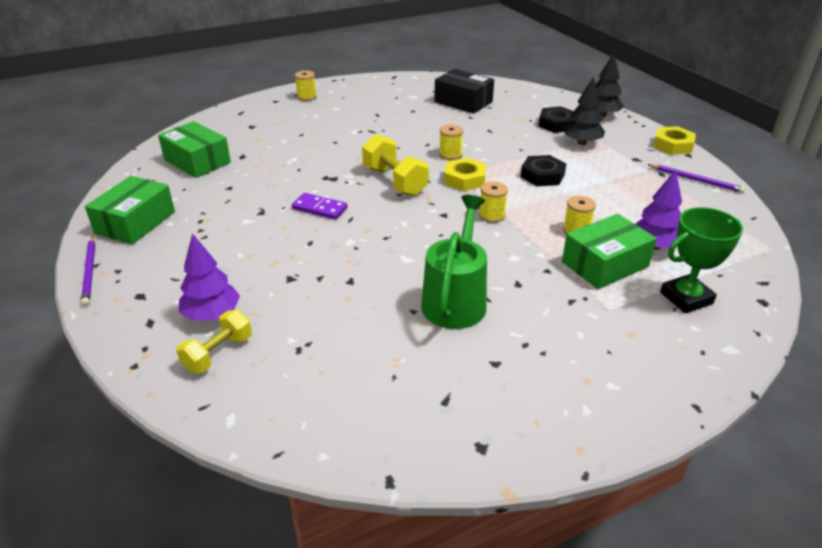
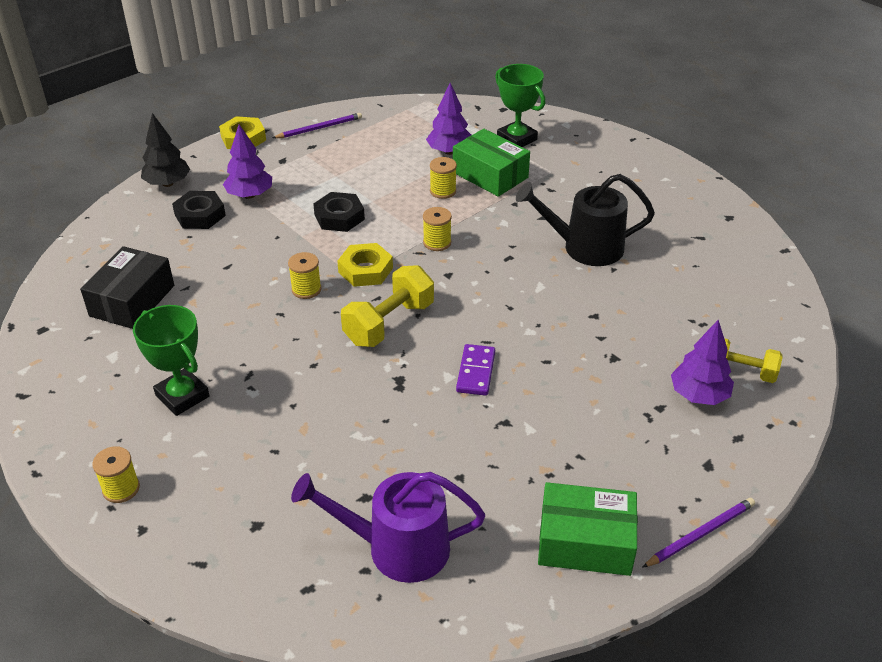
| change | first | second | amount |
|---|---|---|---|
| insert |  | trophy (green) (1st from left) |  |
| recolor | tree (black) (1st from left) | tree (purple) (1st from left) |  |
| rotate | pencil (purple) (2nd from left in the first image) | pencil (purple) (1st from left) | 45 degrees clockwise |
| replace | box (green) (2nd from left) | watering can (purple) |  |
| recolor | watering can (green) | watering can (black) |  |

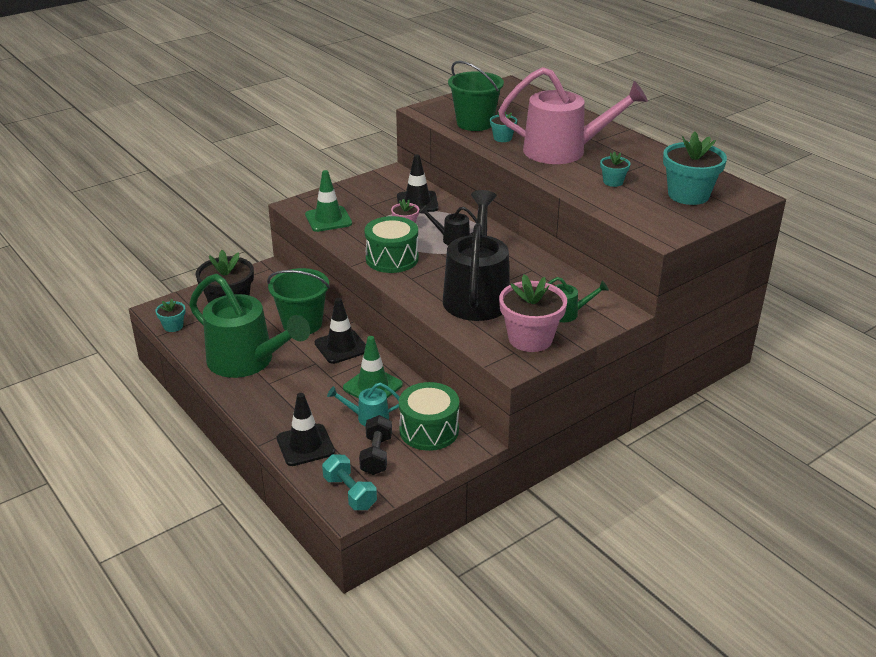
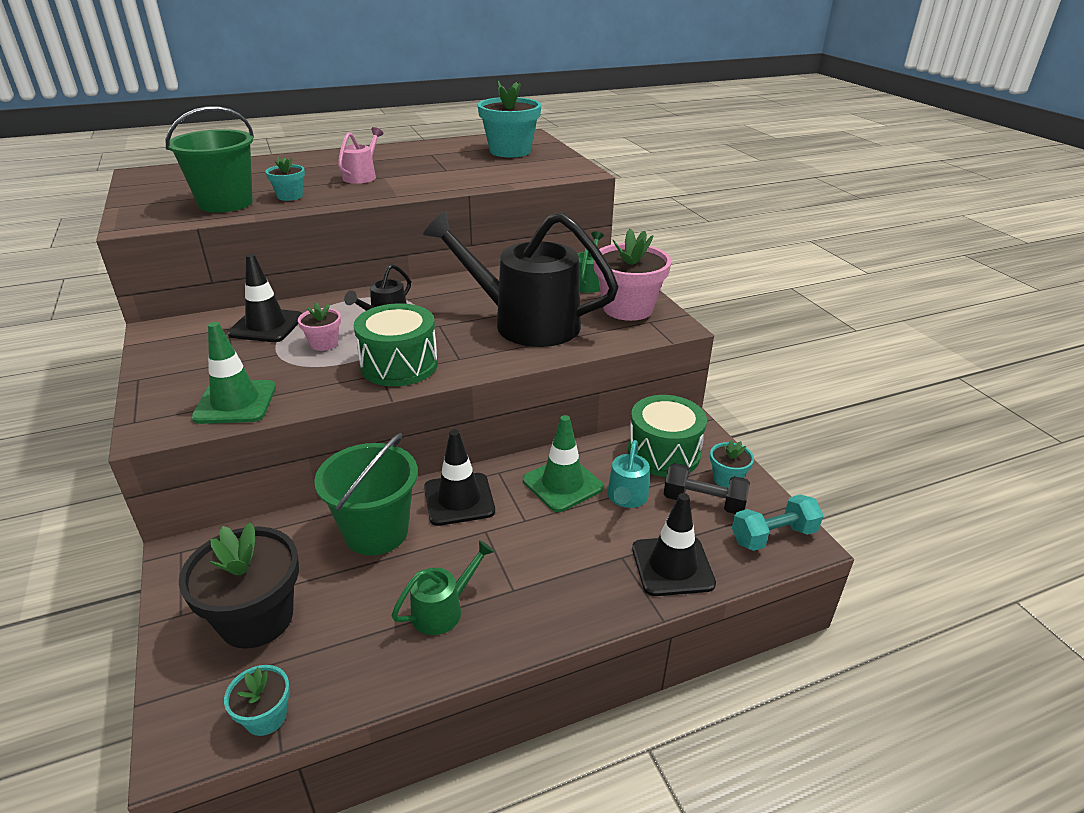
| change | first | second | amount |
|---|---|---|---|
| resize | watering can (pink) |  | x0.44 |
| resize | watering can (green) (1st from left) |  | x0.44 |
| move | flower pot (turquoise) (3rd from left in the first image) | flower pot (turquoise) (4th from left) |  |

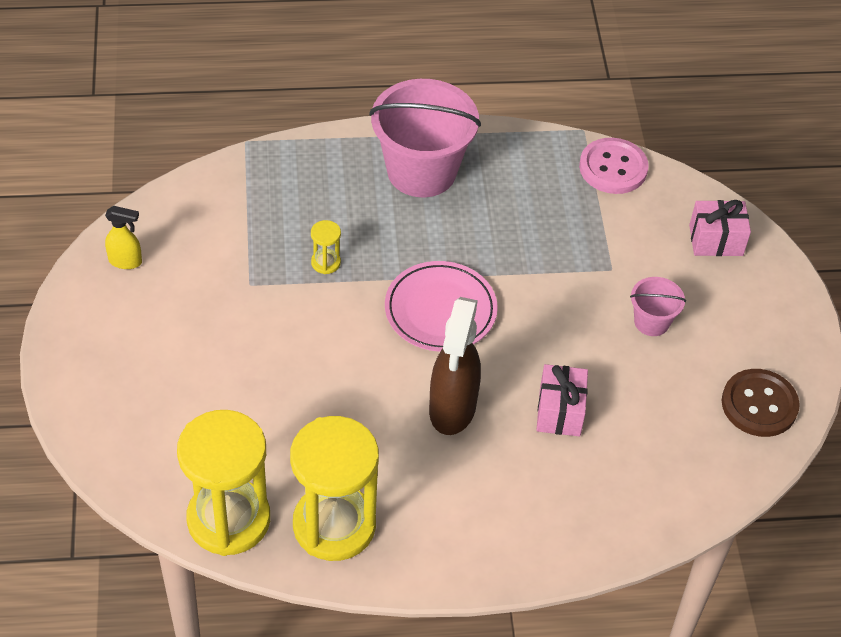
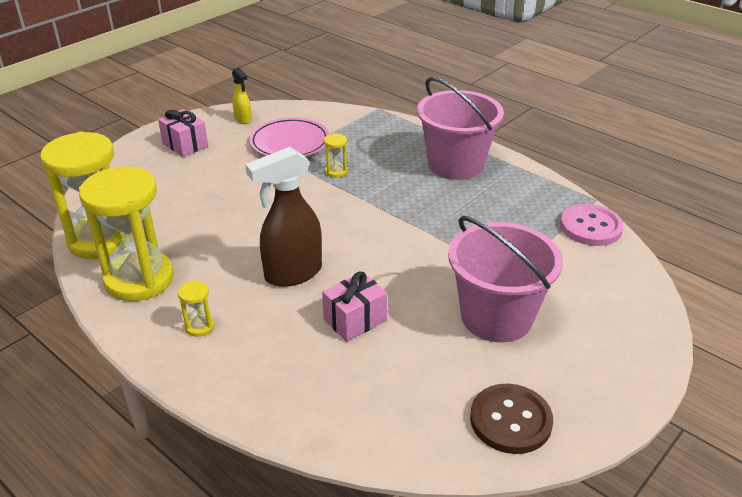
| change | first | second | amount |
|---|---|---|---|
| move | gift (pink) (2nd from left in the first image) | gift (pink) (1st from left) |  |
| insert |  | hourglass (yellow) (3rd from left) |  |
| move | plate (pink) |  |  |
| resize | bucket (pink) (2nd from left) |  | x2.09 |

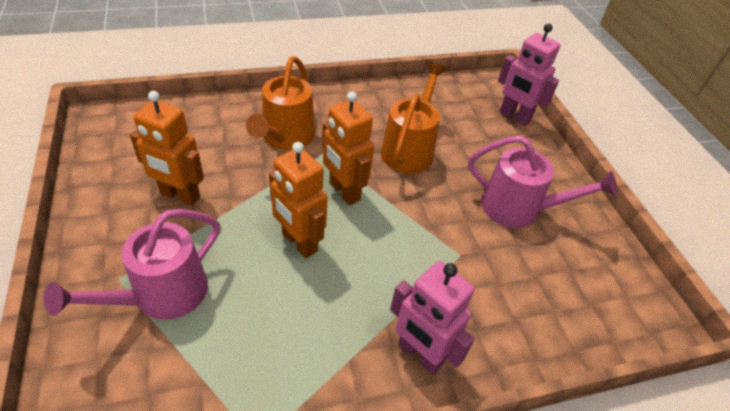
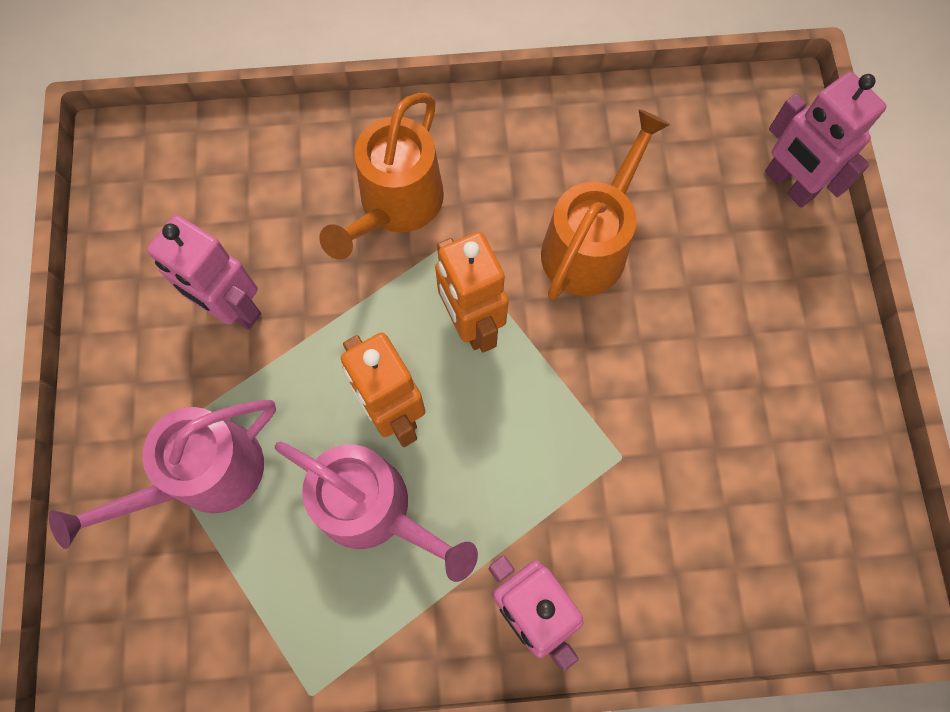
| change | first | second | amount |
|---|---|---|---|
| recolor | robot (orange) (1st from left) | robot (pink) (1st from left) |  |
| move | watering can (pink) (2nd from left) |  |  |

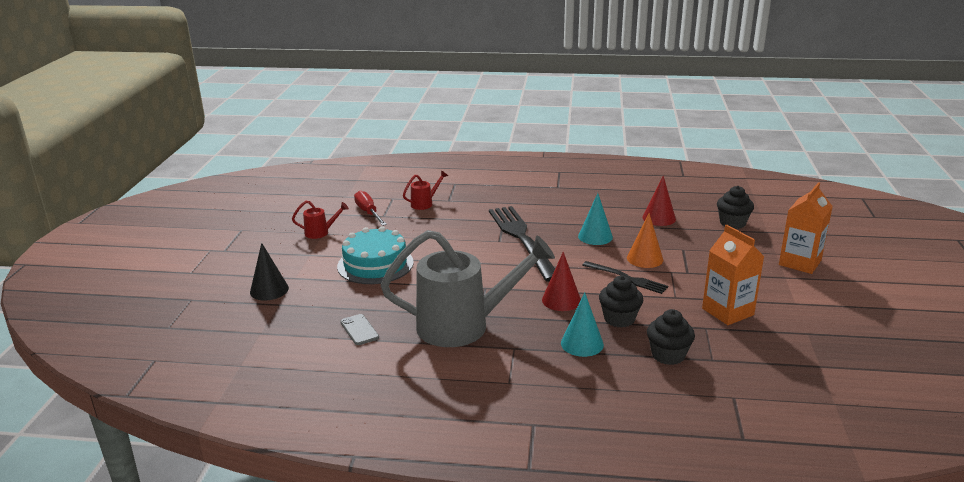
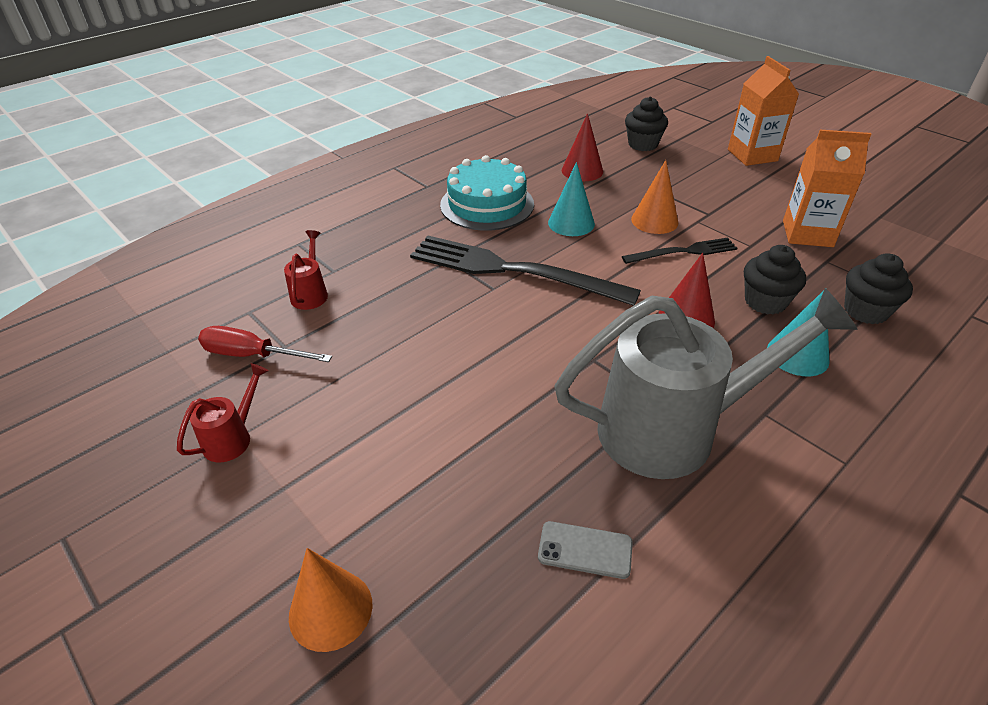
| change | first | second | amount |
|---|---|---|---|
| recolor | cone (black) | cone (orange) (1st from left) |  |
| move | cake (turquoise) |  |  |
| rotate | watering can (grey) |  | 45 degrees clockwise |

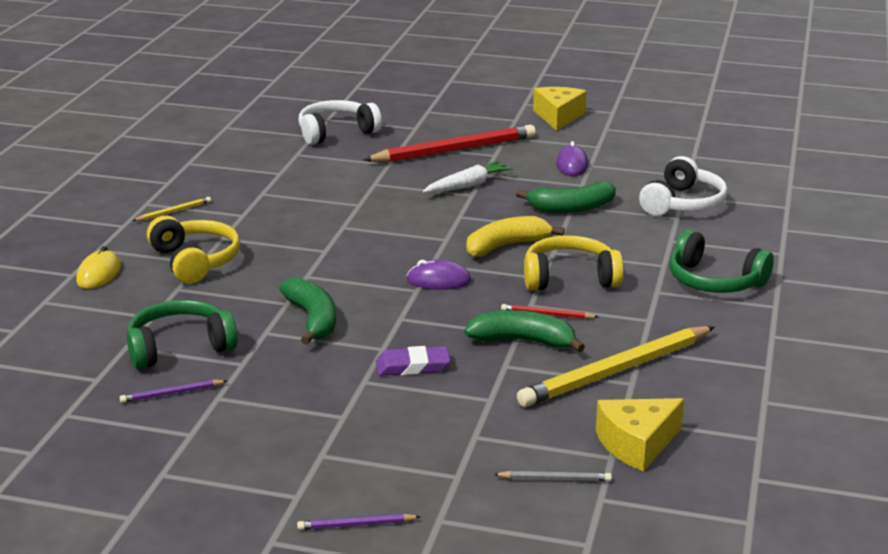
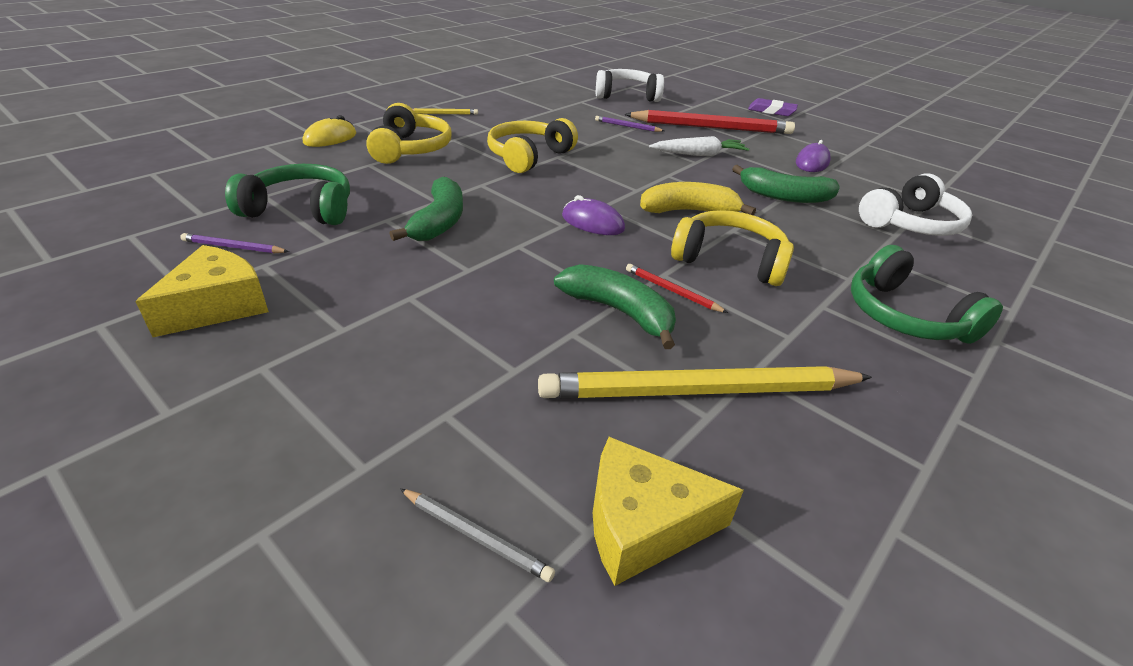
| change | first | second | amount |
|---|---|---|---|
| move | cheese (yellow) (1st from left) |  |  |
| insert |  | headphones (yellow) (2nd from left) |  |
| move | pencil (purple) (2nd from left) |  |  |
| move | eraser (purple) |  |  |

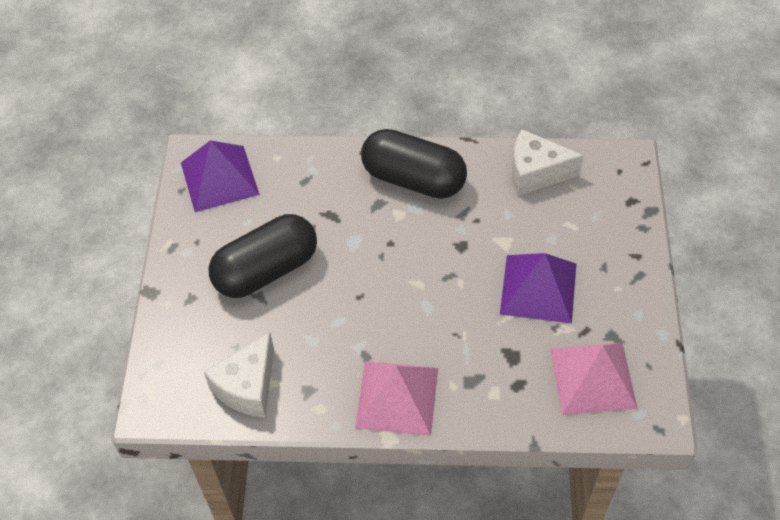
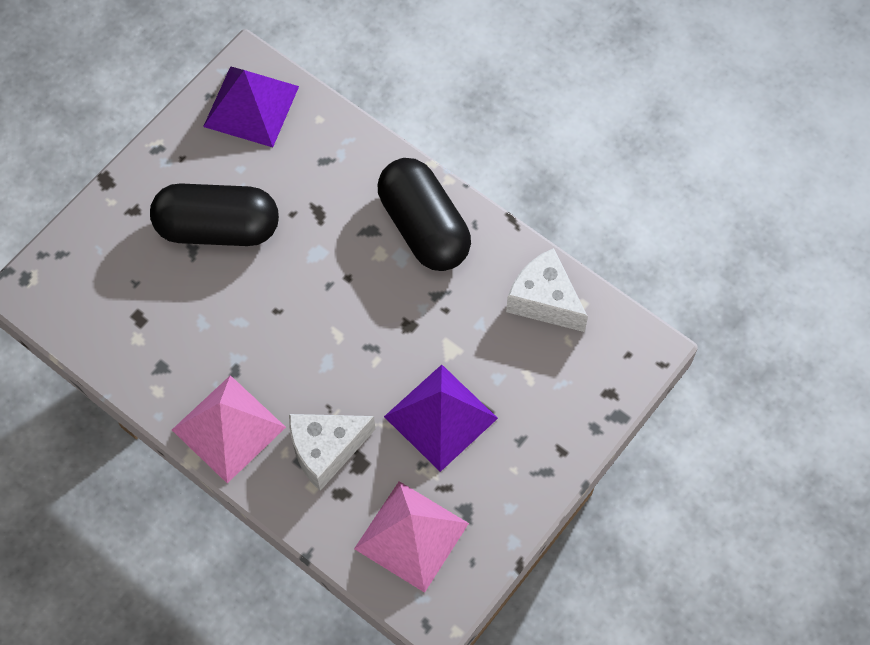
| change | first | second | amount |
|---|---|---|---|
| move | cheese (white) (1st from left) |  |  |

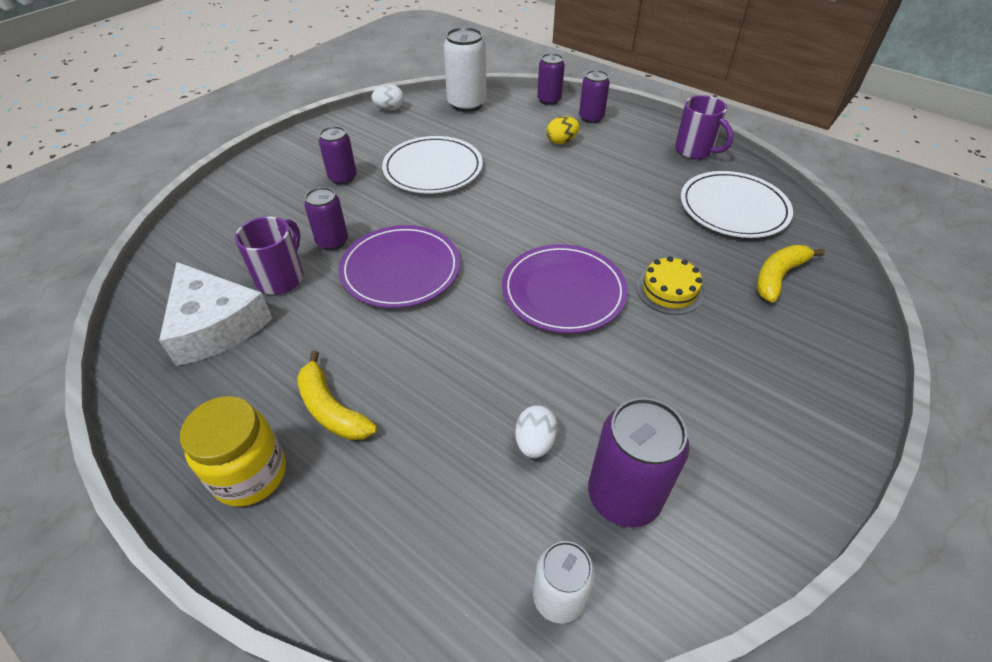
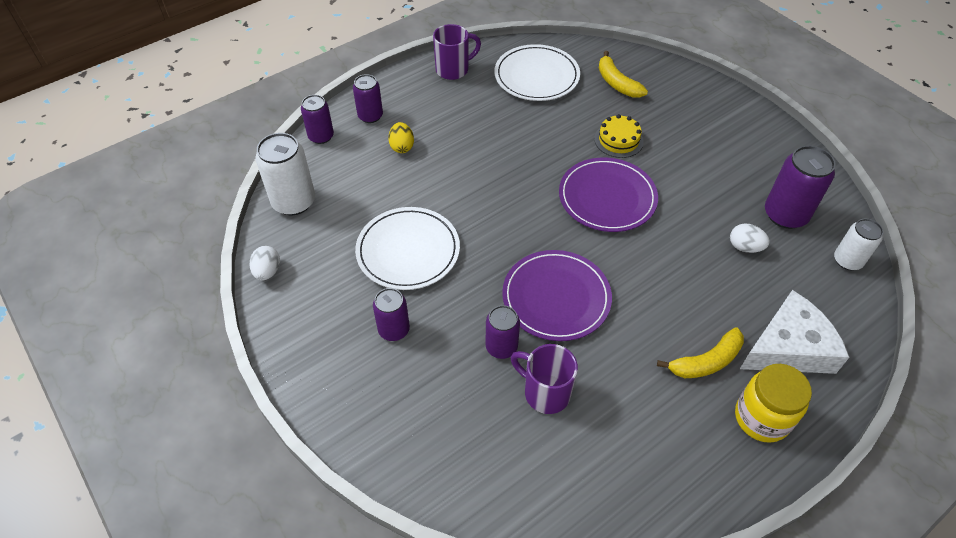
| change | first | second | amount |
|---|---|---|---|
| move | cheese (white) |  |  |

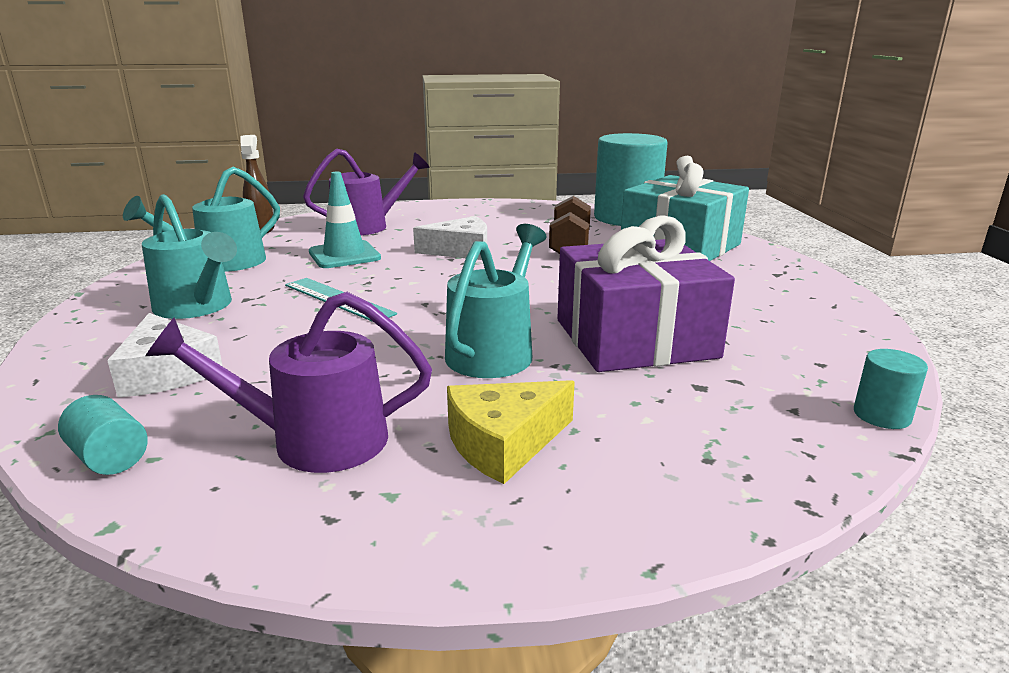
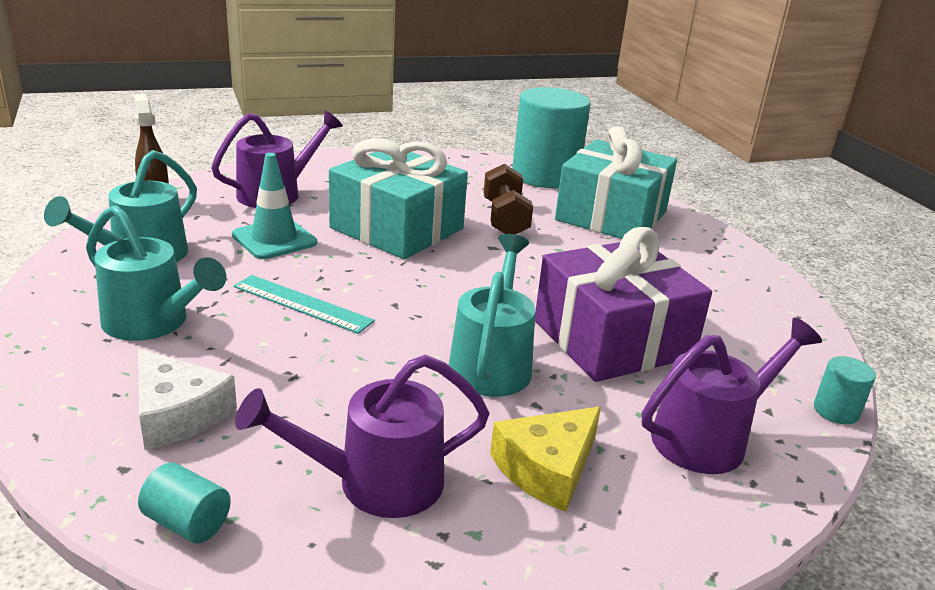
| change | first | second | amount |
|---|---|---|---|
| replace | cheese (white) (2nd from left) | gift (turquoise) (1st from left) |  |
| insert |  | watering can (purple) (3rd from left) |  |

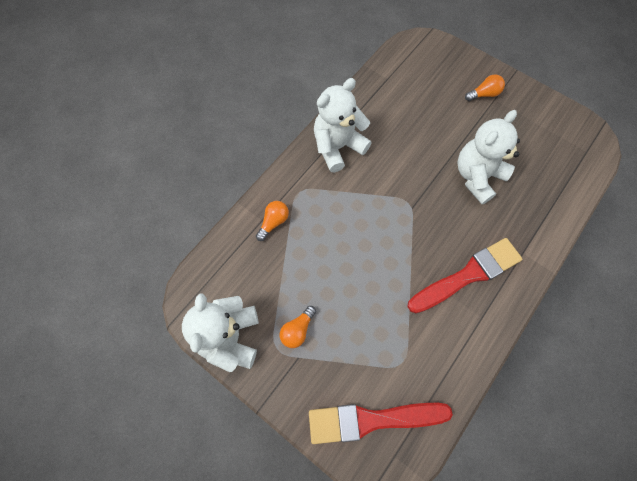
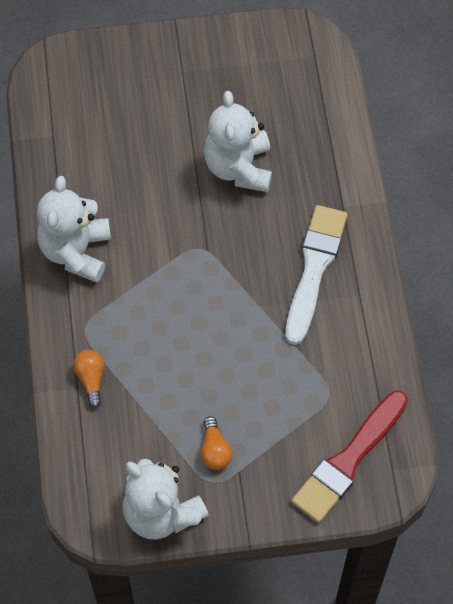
| change | first | second | amount |
|---|---|---|---|
| recolor | brush (red) (2nd from left) | brush (white) |  |
| delete | light bulb (orange) (3rd from left) |  |  |

